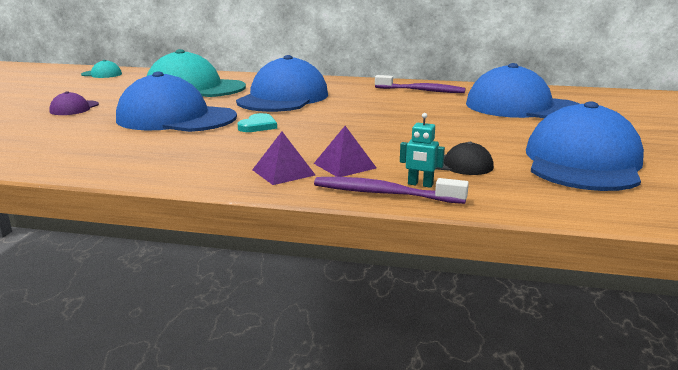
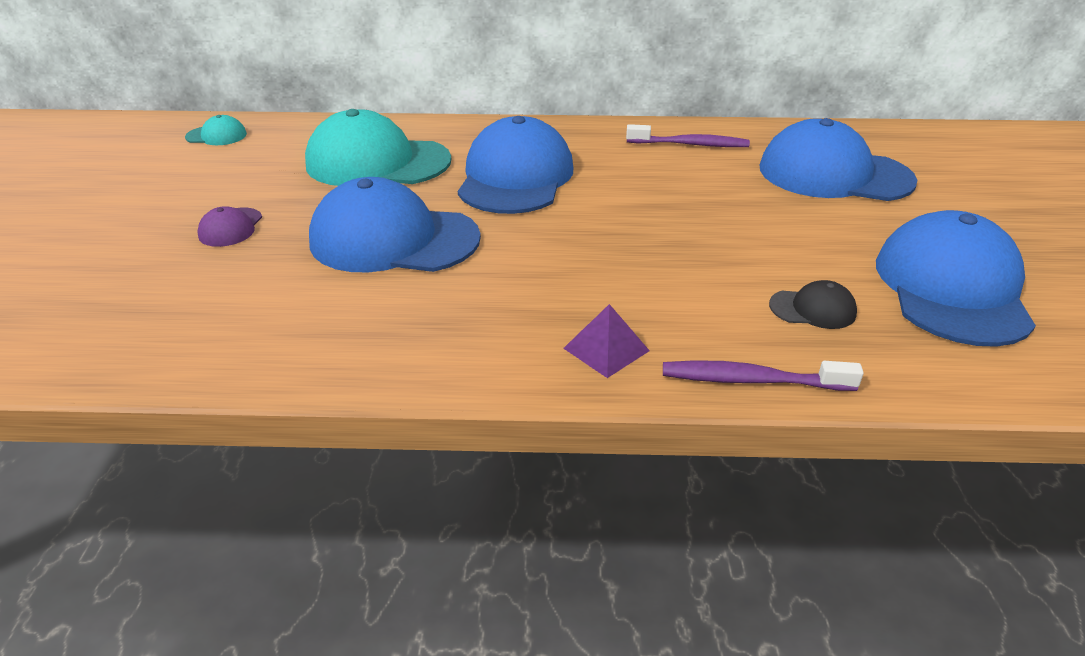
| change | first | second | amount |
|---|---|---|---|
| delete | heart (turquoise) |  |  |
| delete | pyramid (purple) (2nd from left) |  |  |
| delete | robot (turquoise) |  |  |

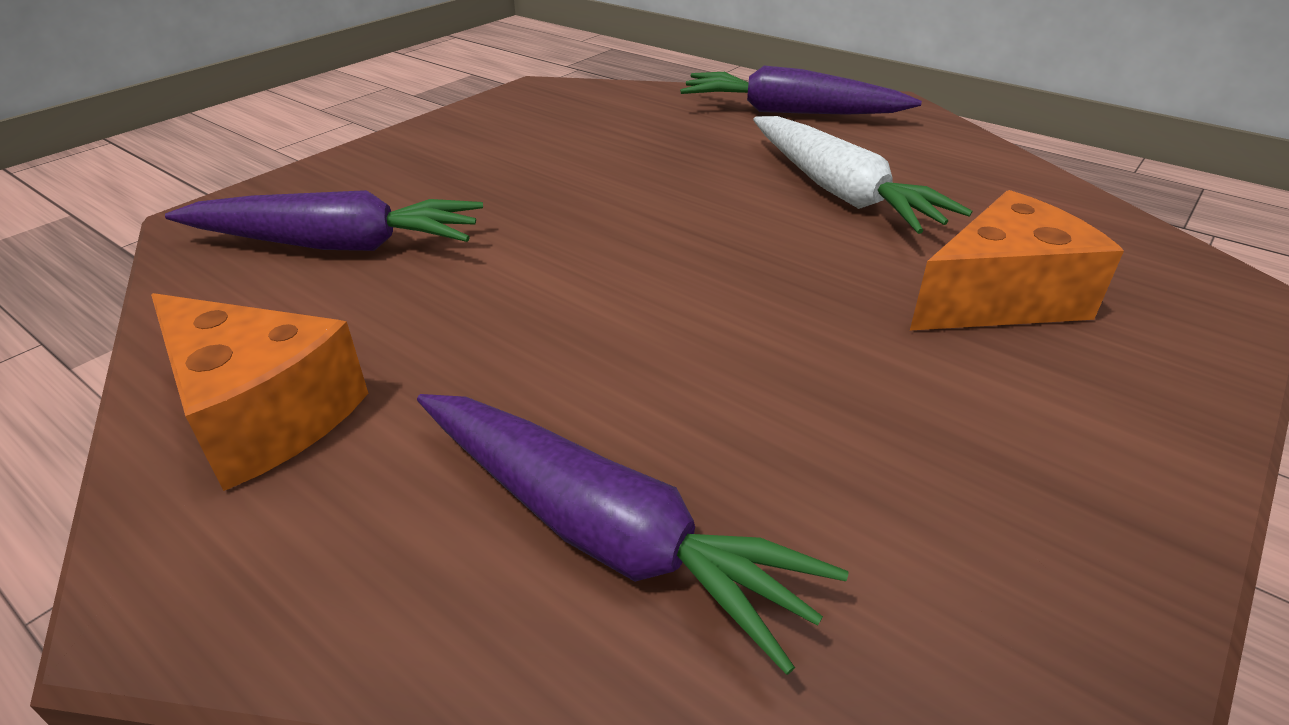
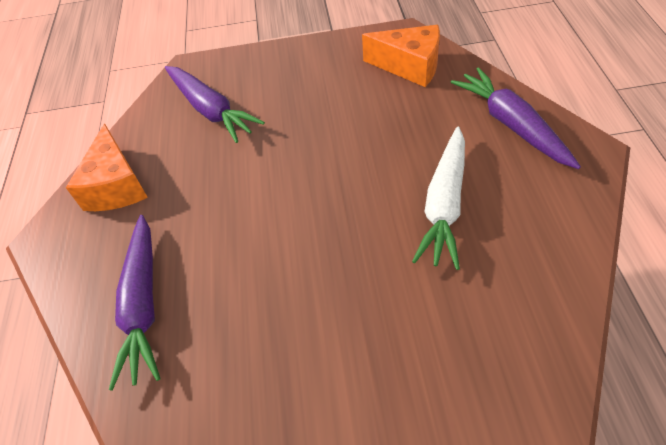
| change | first | second | amount |
|---|---|---|---|
| move | cheese (orange) (2nd from left) |  |  |

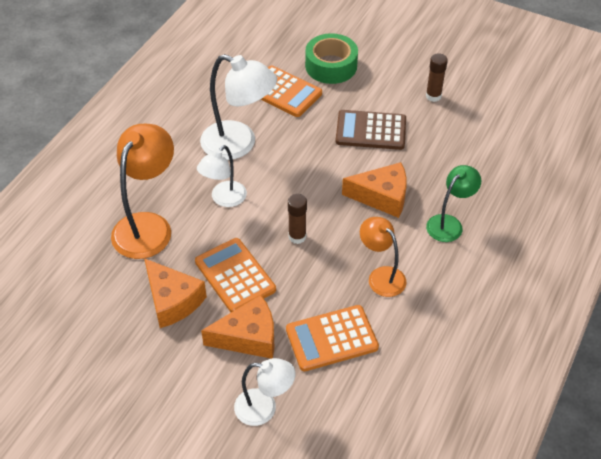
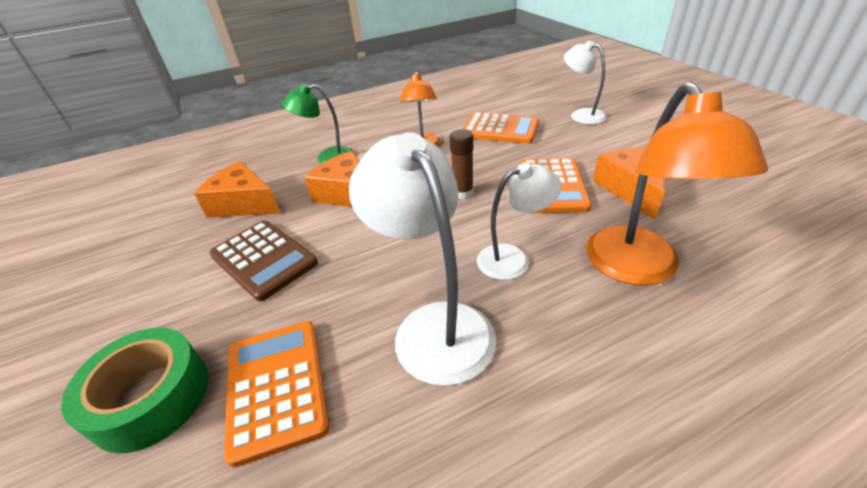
| change | first | second | amount |
|---|---|---|---|
| move | cheese (orange) (2nd from left in the first image) | cheese (orange) (1st from left) |  |
| rotate | lamp (orange) (1st from left in the first image) | lamp (orange) (2nd from left) | 60 degrees counterclockwise |
| delete | glue stick (brown) (2nd from left) |  |  |

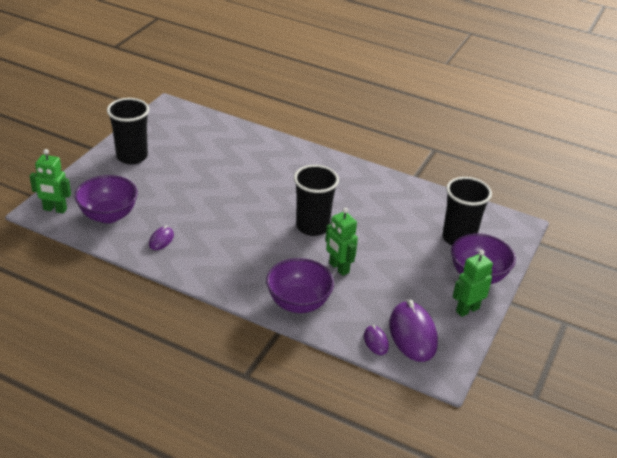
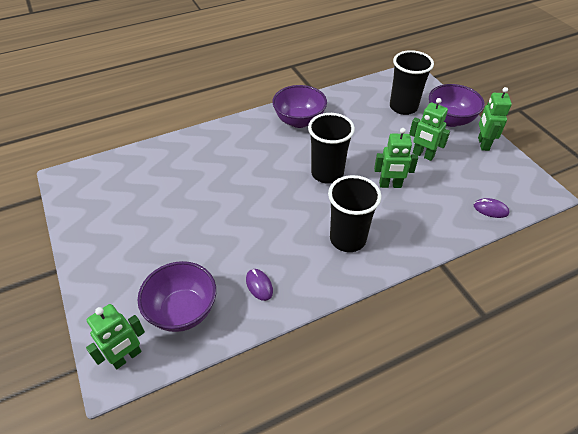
| change | first | second | amount |
|---|---|---|---|
| move | bowl (purple) (2nd from left) |  |  |
| move | cup (black) (1st from left in the first image) | cup (black) (2nd from left) |  |
| insert |  | robot (green) (3rd from left) |  |
| delete | mouse (purple) (3rd from left) |  |  |

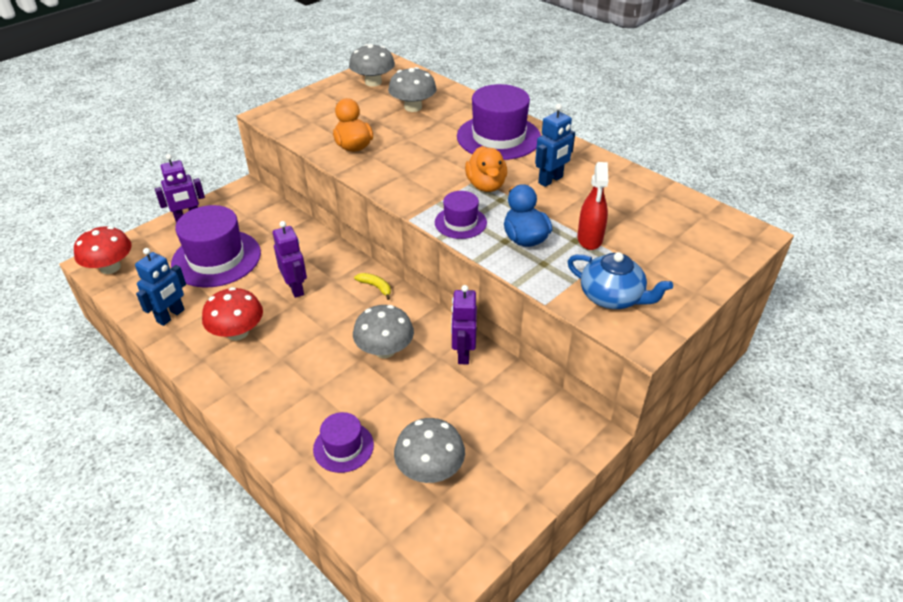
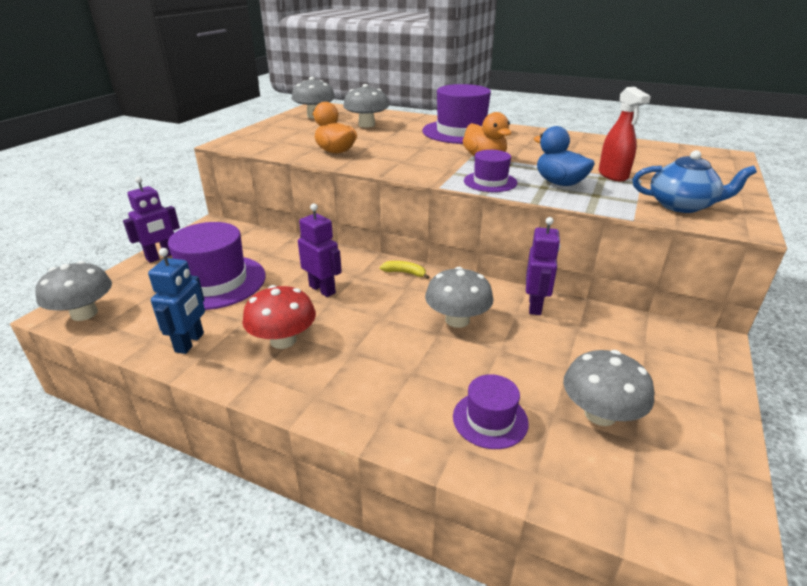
| change | first | second | amount |
|---|---|---|---|
| recolor | mushroom (red) (1st from left) | mushroom (grey) (1st from left) |  |
| rotate | robot (purple) (3rd from left) |  | 150 degrees counterclockwise |
| delete | robot (blue) (2nd from left) |  |  |

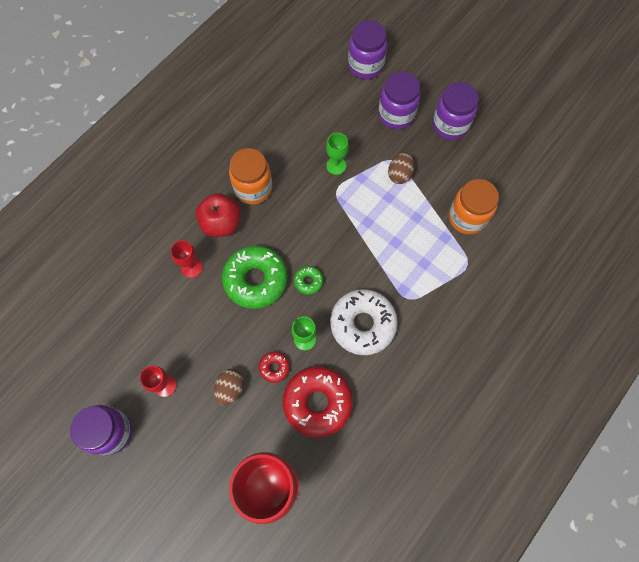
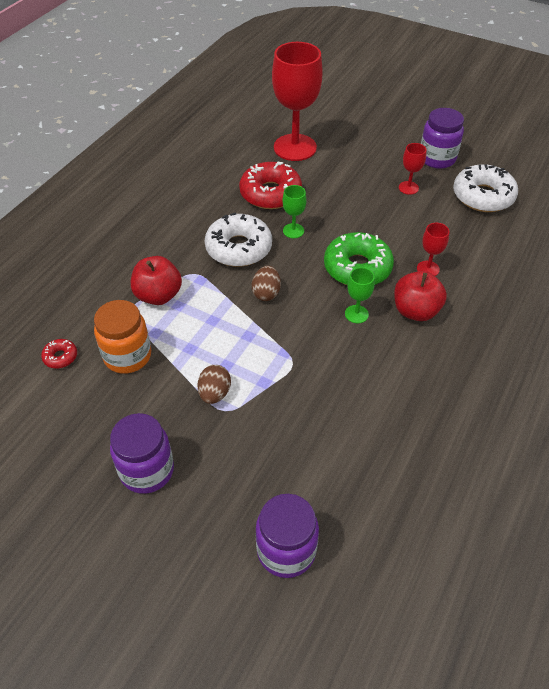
| change | first | second | amount |
|---|---|---|---|
| move | donut (red) (1st from left) |  |  |
| insert |  | apple (red) (1st from left) |  |
| move | egg (brown) (1st from left in the first image) | egg (brown) (2nd from left) |  |
| move | goblet (green) (2nd from left) |  |  |
| insert |  | donut (white) (2nd from left) |  |
| delete | jar (orange) (1st from left) |  |  |
| delete | donut (green) (2nd from left) |  |  |
| delete | jar (purple) (3rd from left) |  |  |

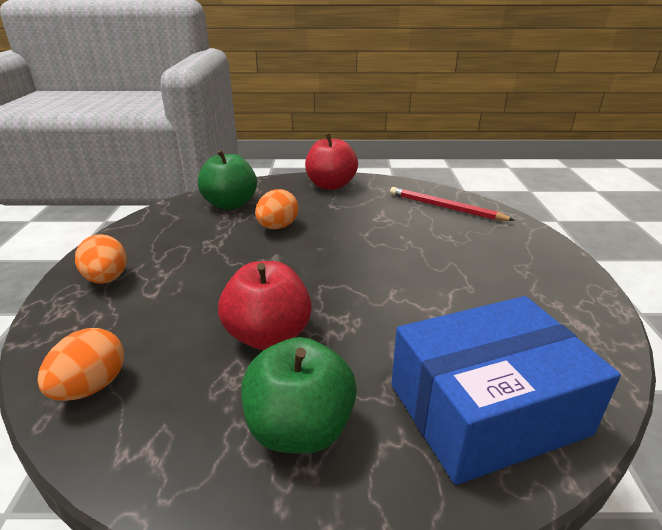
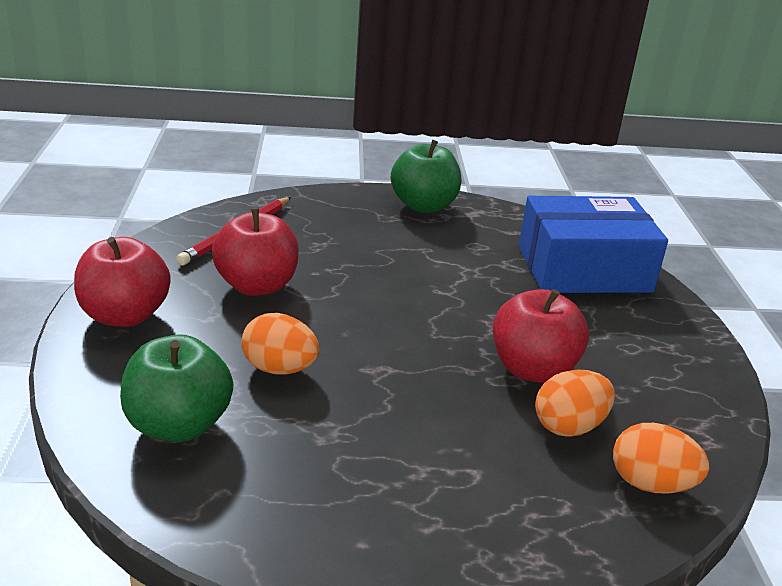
| change | first | second | amount |
|---|---|---|---|
| insert |  | apple (red) (2nd from left) |  |
| move | apple (green) (2nd from left) |  |  |
| rotate | box (blue) |  | 75 degrees counterclockwise |
| move | egg (orange) (2nd from left) |  |  |

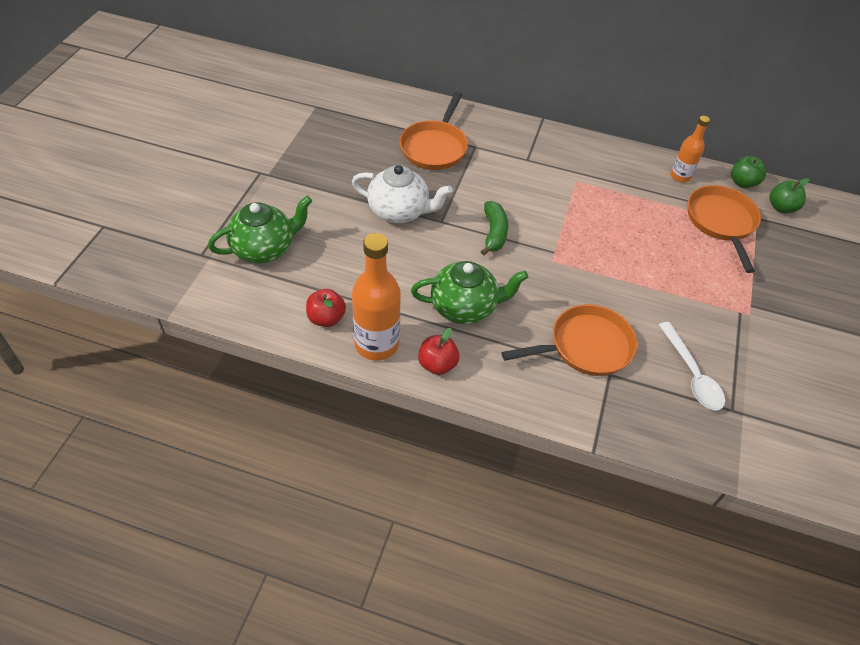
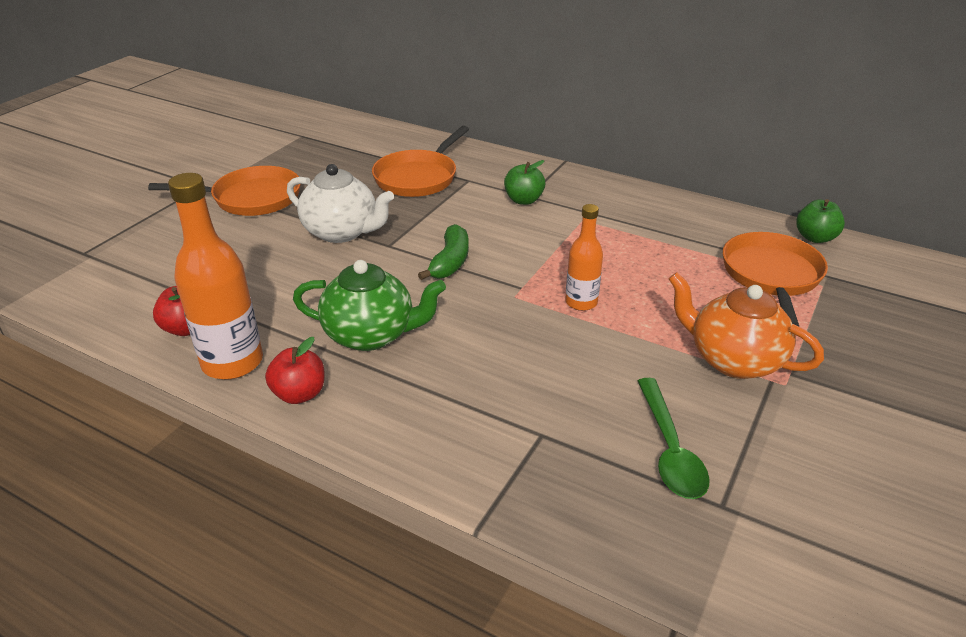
| change | first | second | amount |
|---|---|---|---|
| move | pan (orange) (2nd from left in the first image) | pan (orange) (1st from left) |  |
| move | apple (green) (2nd from left in the first image) | apple (green) (1st from left) |  |
| move | bottle (orange) (2nd from left) |  |  |
| recolor | spoon (white) | spoon (green) |  |
| insert |  | teapot (orange) |  |
| delete | teapot (green) (1st from left) |  |  |

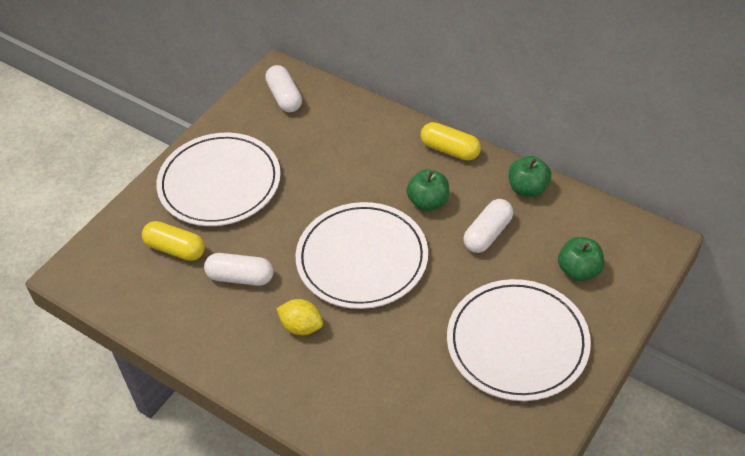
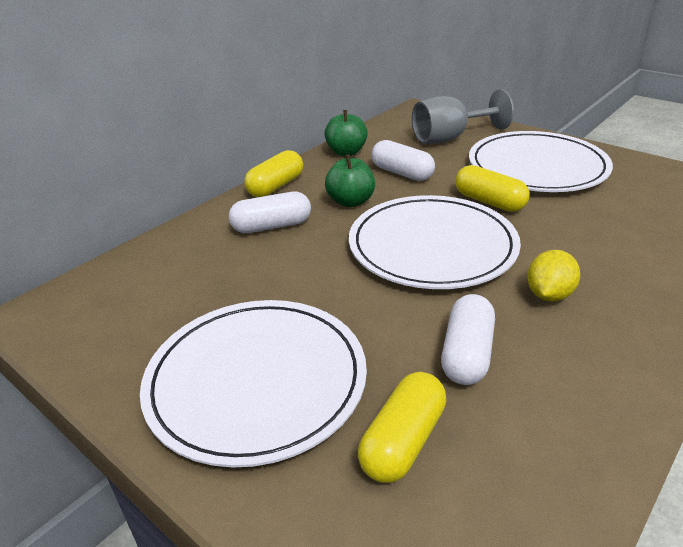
| change | first | second | amount |
|---|---|---|---|
| move | capsule (white) (2nd from left in the first image) | capsule (white) (1st from left) |  |
| replace | apple (green) (3rd from left) | goblet (grey) |  |
| insert |  | capsule (yellow) (3rd from left) |  |

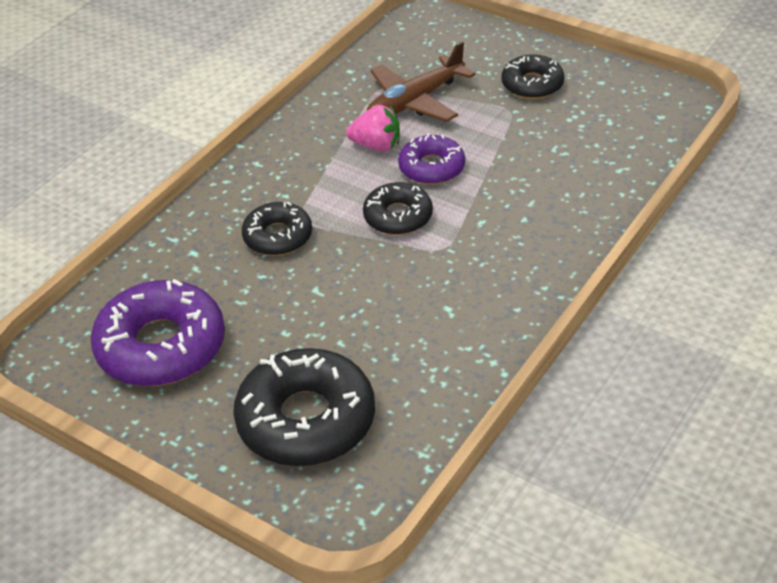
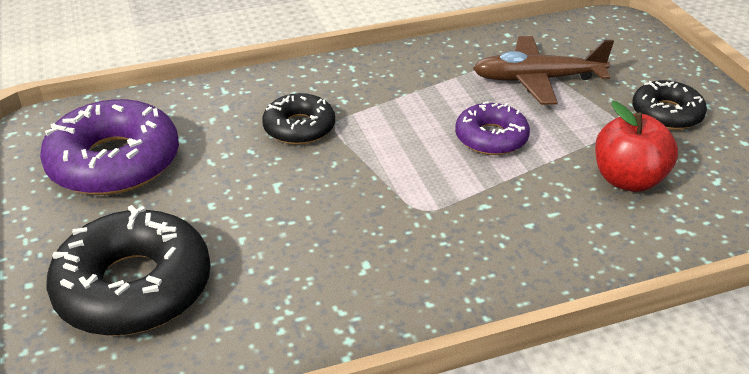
| change | first | second | amount |
|---|---|---|---|
| insert |  | apple (red) |  |
| delete | strawberry (pink) |  |  |
| delete | donut (black) (3rd from left) |  |  |

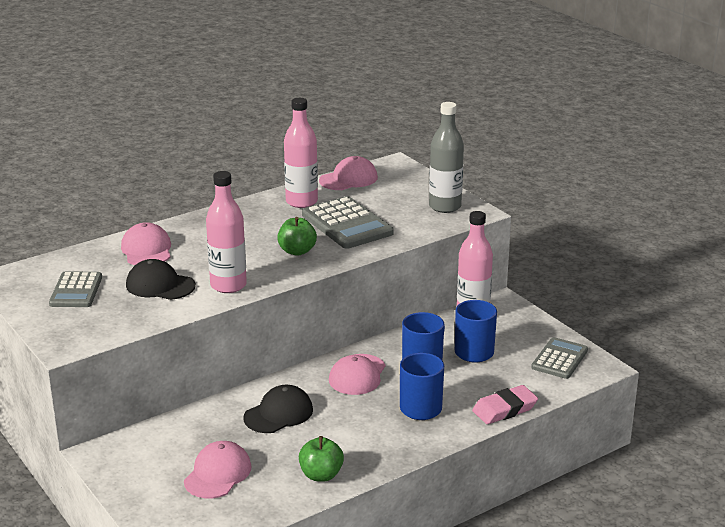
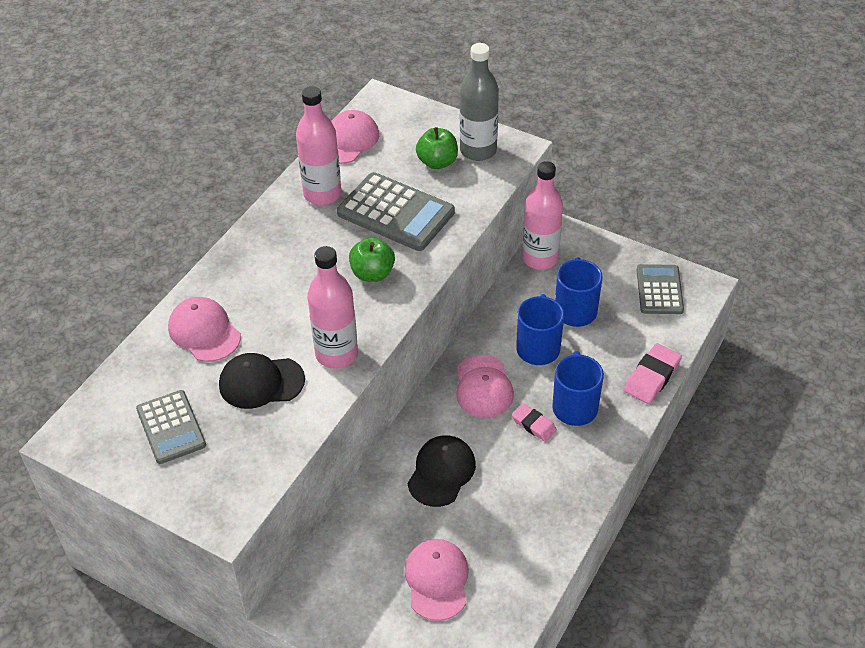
| change | first | second | amount |
|---|---|---|---|
| move | apple (green) (2nd from left) |  |  |
| insert |  | eraser (pink) (1st from left) |  |

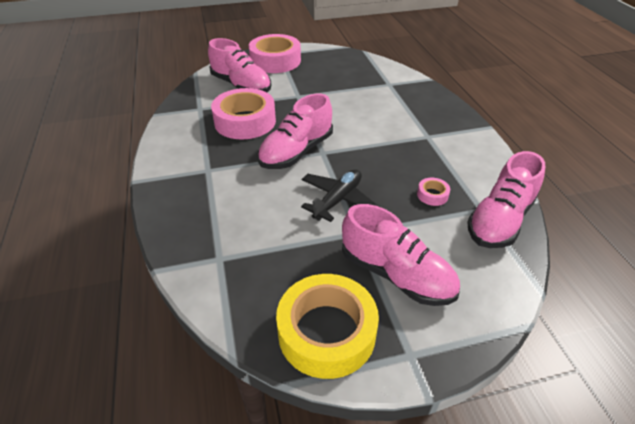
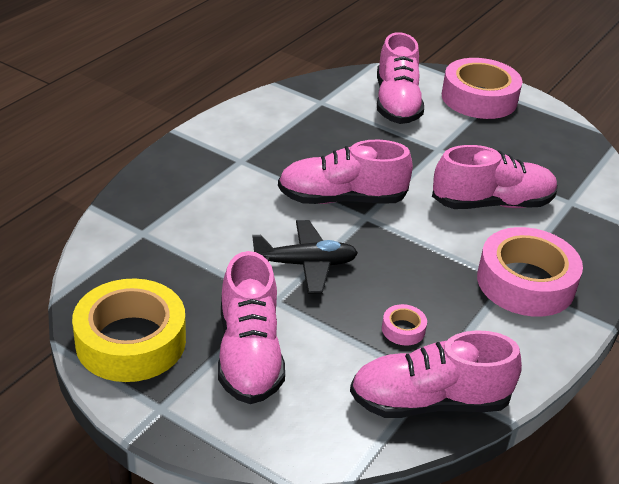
| change | first | second | amount |
|---|---|---|---|
| insert |  | shoe (pink) (5th from left) |  |
| move | tape (pink) (1st from left in the first image) | tape (pink) (3rd from left) |  |

